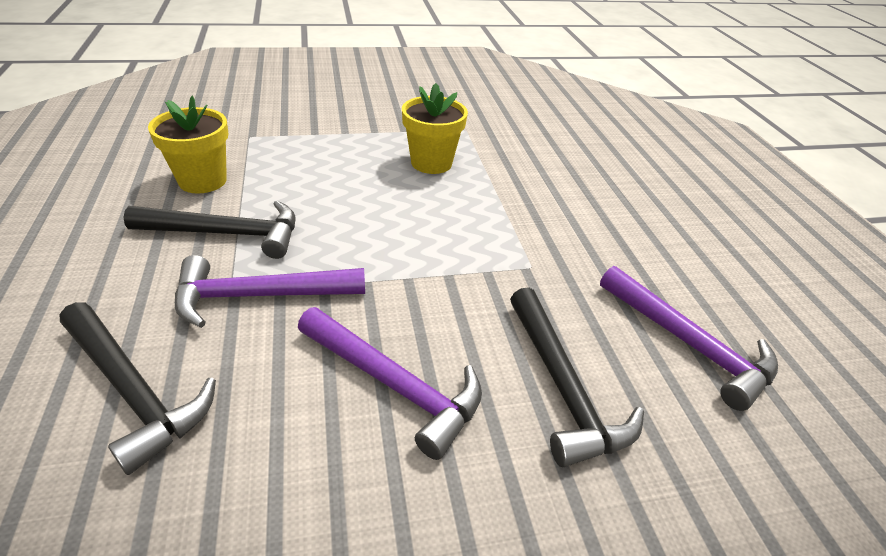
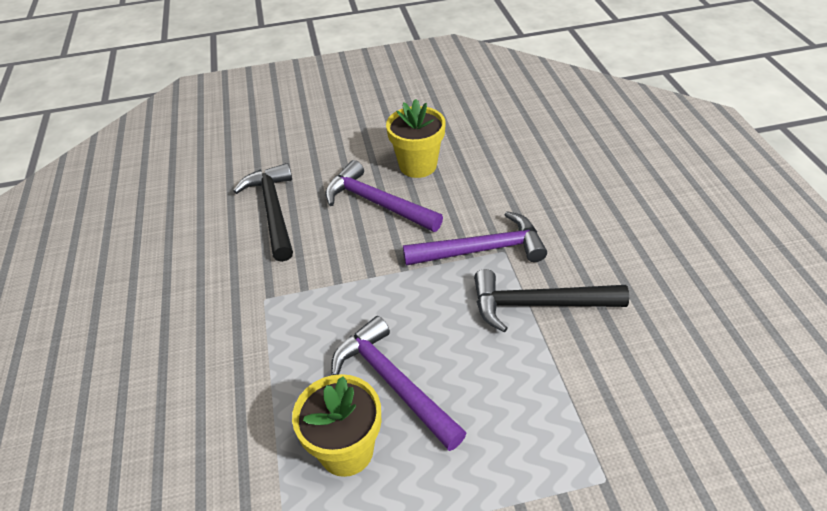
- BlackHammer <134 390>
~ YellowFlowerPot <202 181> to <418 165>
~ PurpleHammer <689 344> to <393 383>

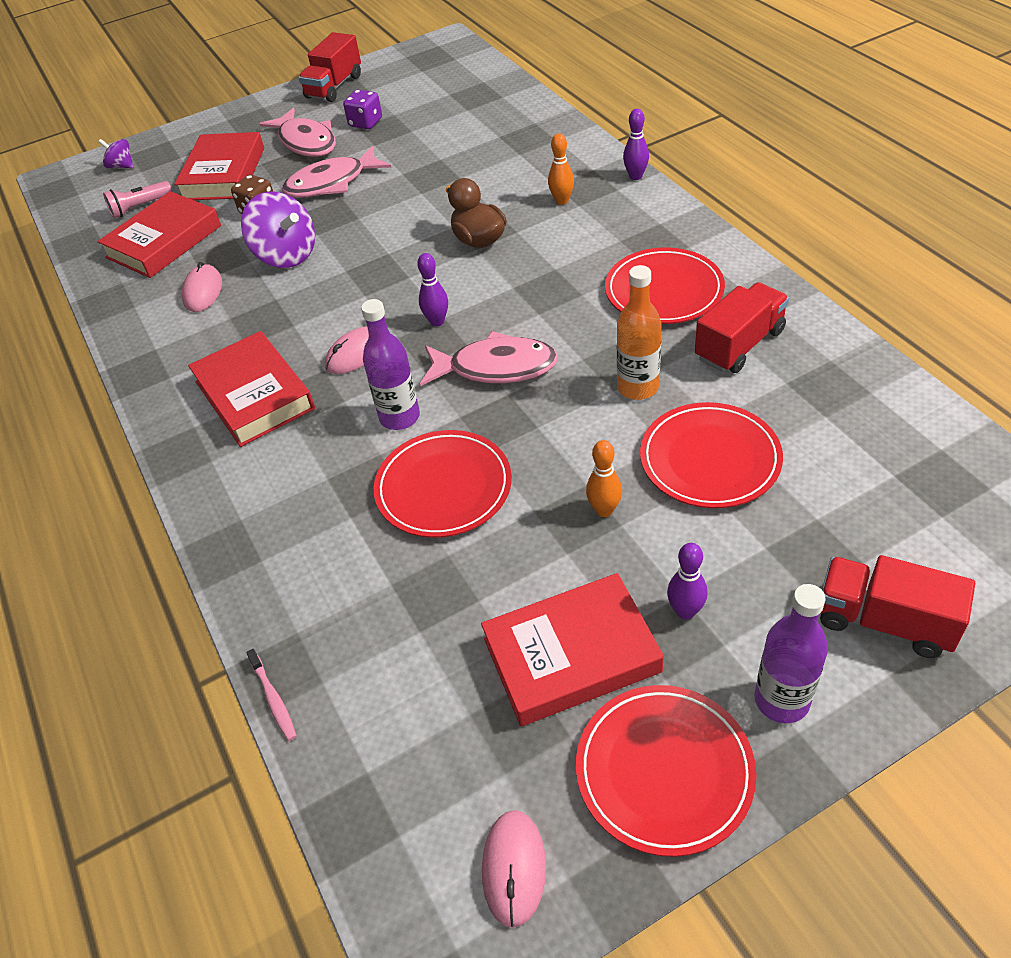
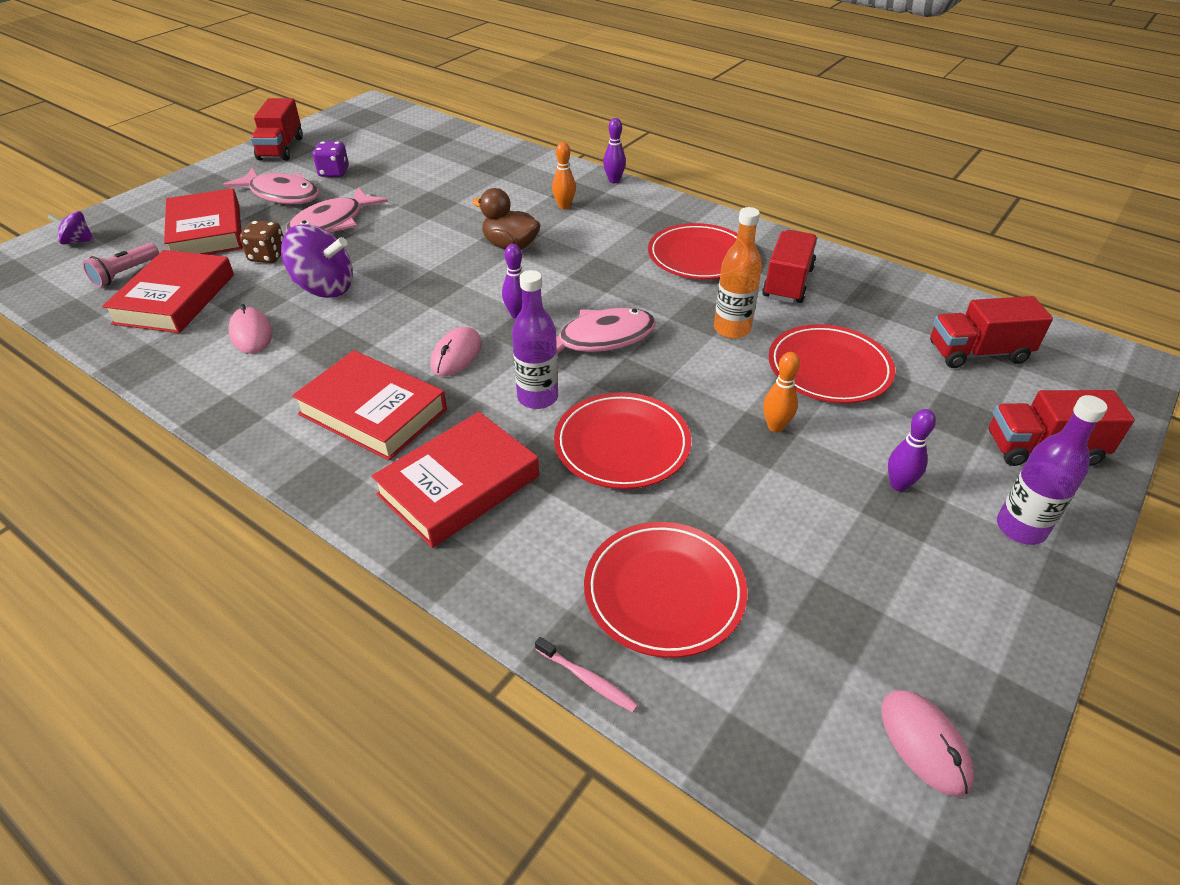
+ RedTruck <978 353>
~ RedBook <571 655> to <459 485>
~ RedPlate <664 771> to <664 592>

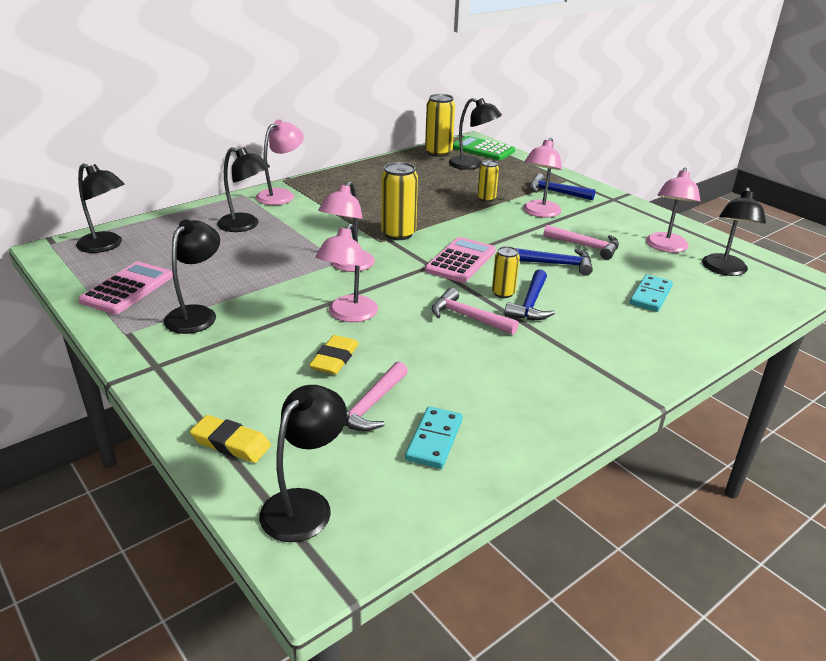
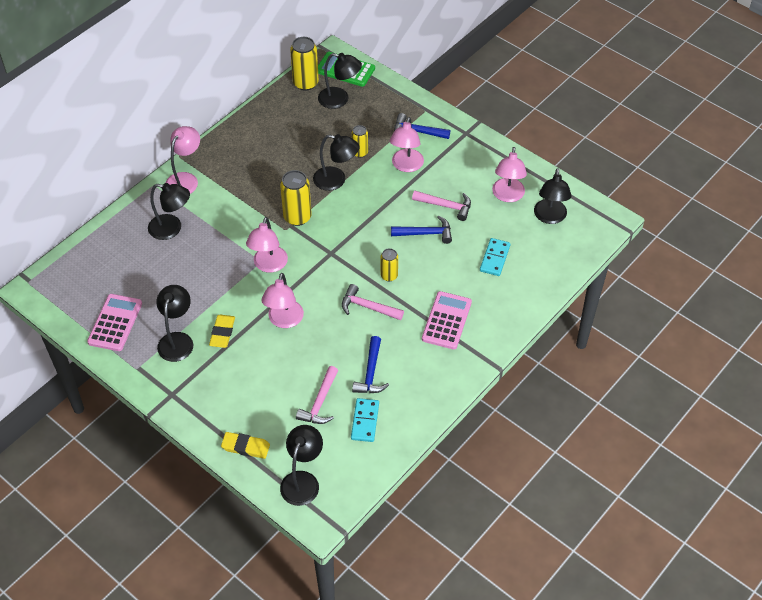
~ BlackLamp <106 246> to <336 180>
~ YellowEraser <334 359> to <222 333>
~ PinkCalculator <461 261> to <446 321>
~ BlueHammer <530 304> to <371 373>

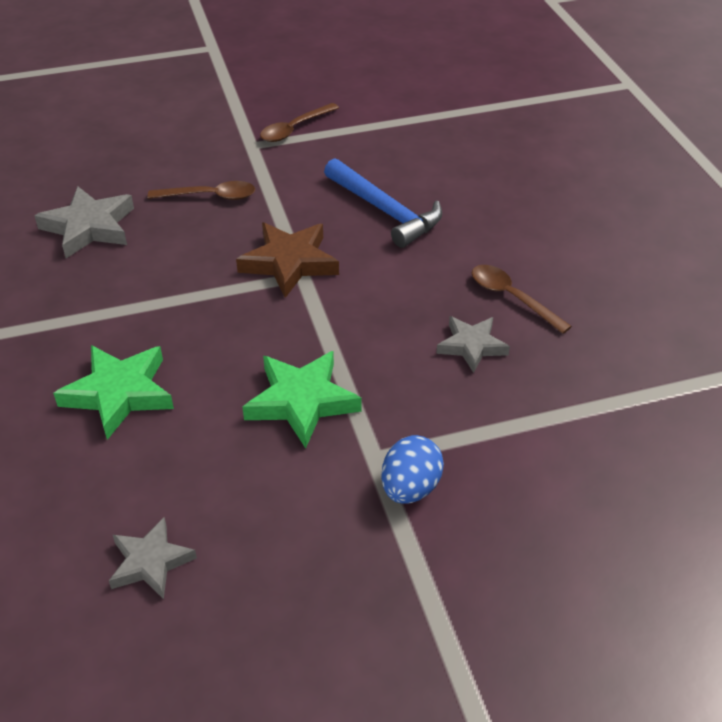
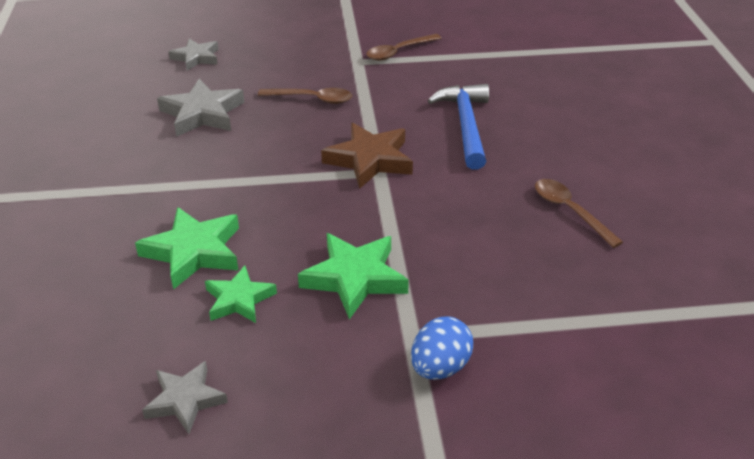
+ GreenStar <239 299>
~ GreyStar <471 346> to <196 58>
~ BlueHammer <385 211> = <465 126> 150 degrees counterclockwise

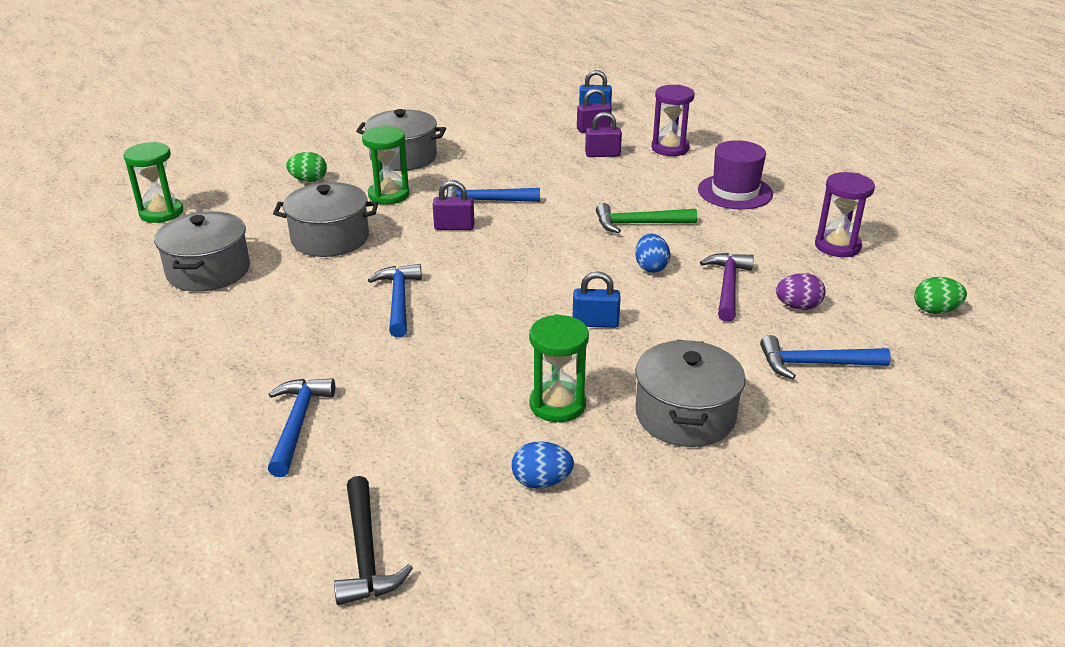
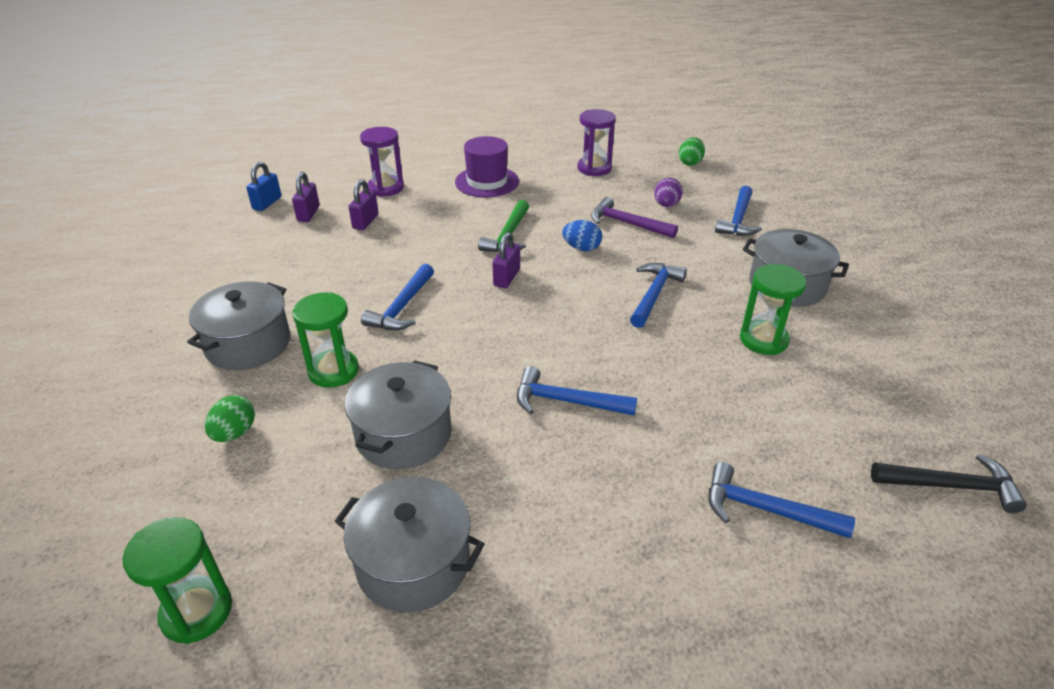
- BlueEgg <541 481>
~ PurplePadlock <454 227> to <507 278>
~ BluePadlock <595 323> to BlueHammer <654 294>

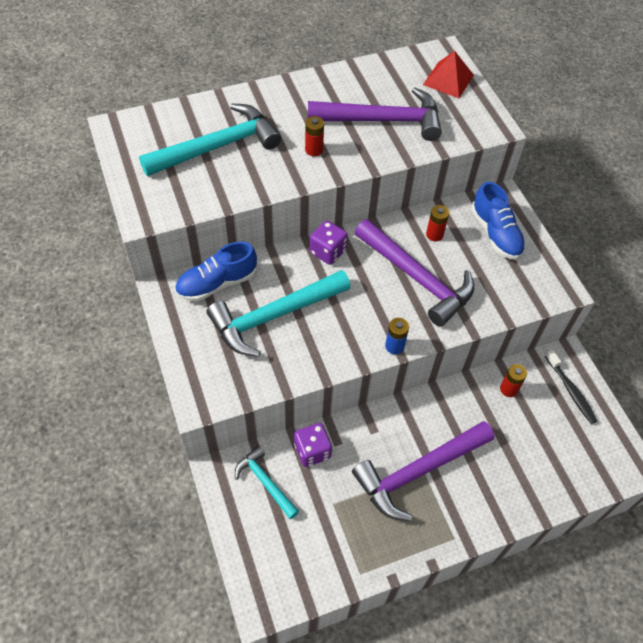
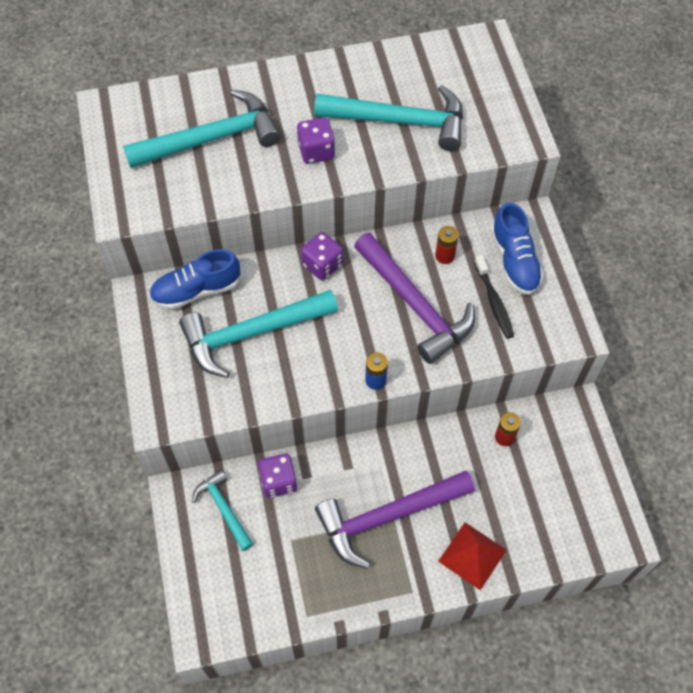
~ RedPyramid <448 79> to <472 555>
~ BlackToothbrush <571 391> to <494 302>
~ RedBattery <314 150> to PurpleDice <316 151>
~ PurpleHammer <382 120> to TurquoiseHammer <399 121>

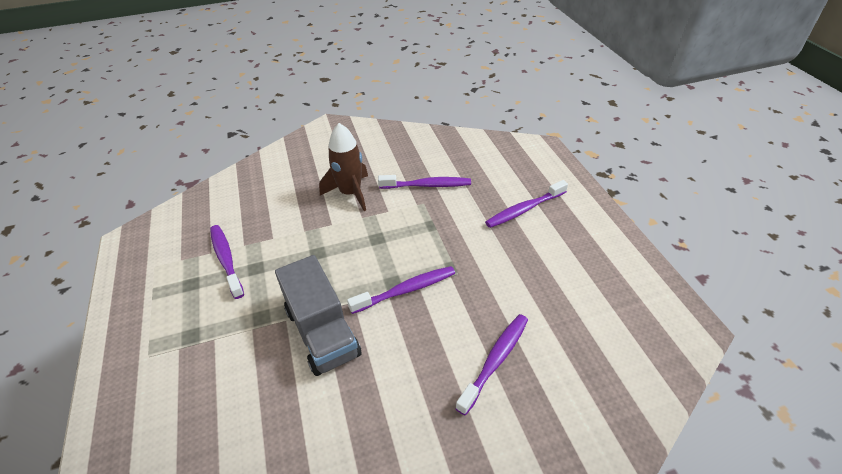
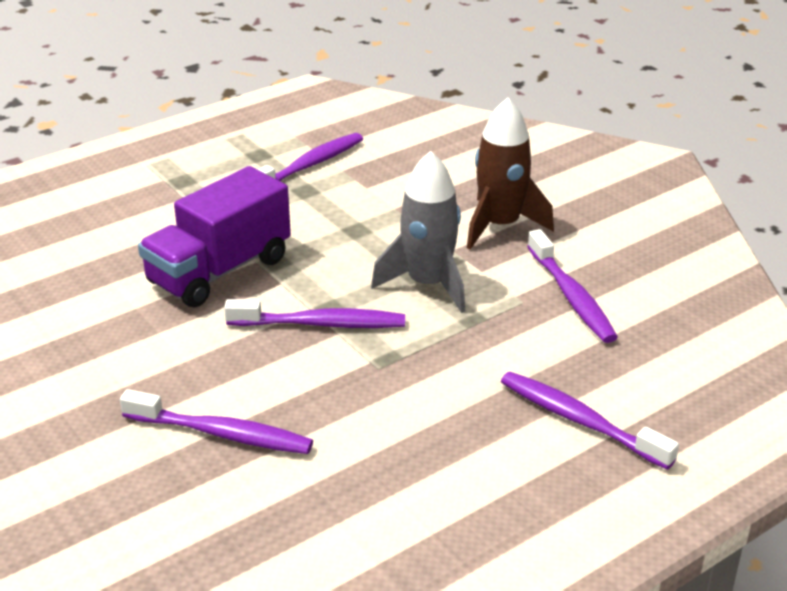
+ GreyRocket <428 284>
~ GreyTruck <322 332> to PurpleTruck <219 271>
~ PurpleToothbrush <406 290> = <321 324> 45 degrees counterclockwise

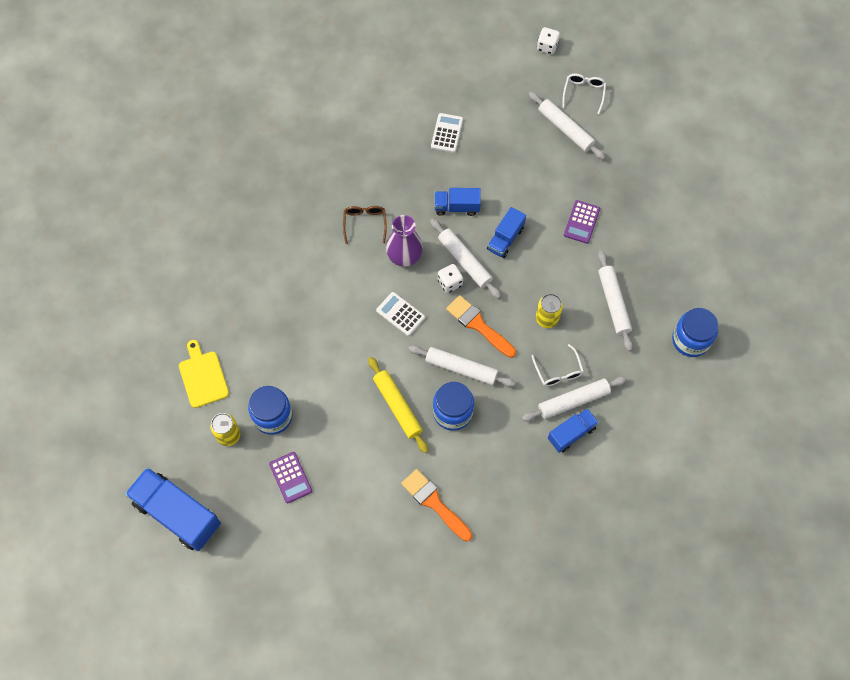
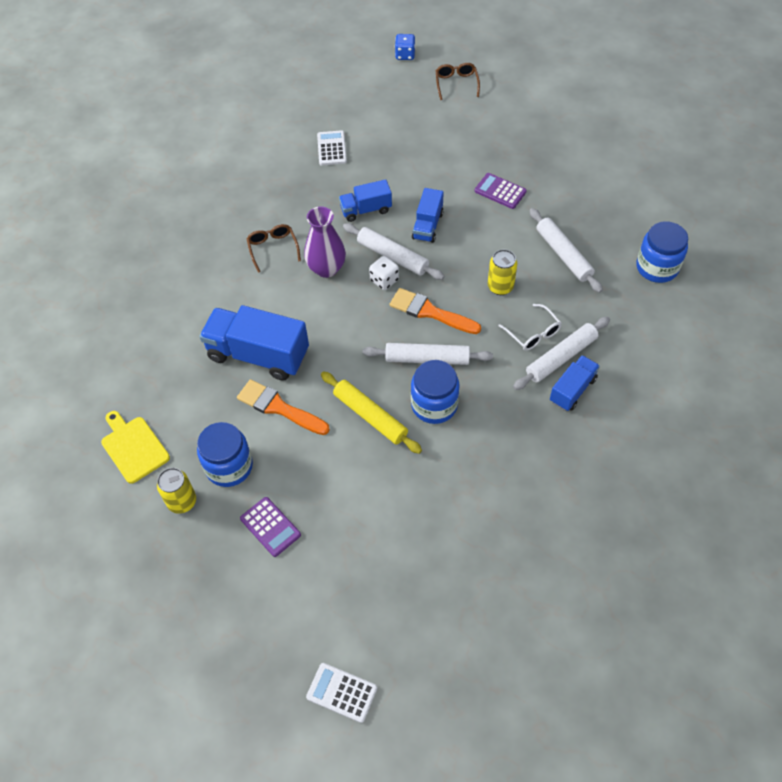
- WhiteRollingPin <565 129>
~ BlueTruck <178 514> to <258 355>
~ WhiteCalculator <400 314> to <342 692>
~ OrangeBrush <434 503> to <279 408>
~ WhiteDice <547 46> to BlueDice <405 55>
~ WhiteGlasses <583 93> to BrownGlasses <456 84>
~ PurpleCalculator <581 222> = <500 191> 120 degrees clockwise

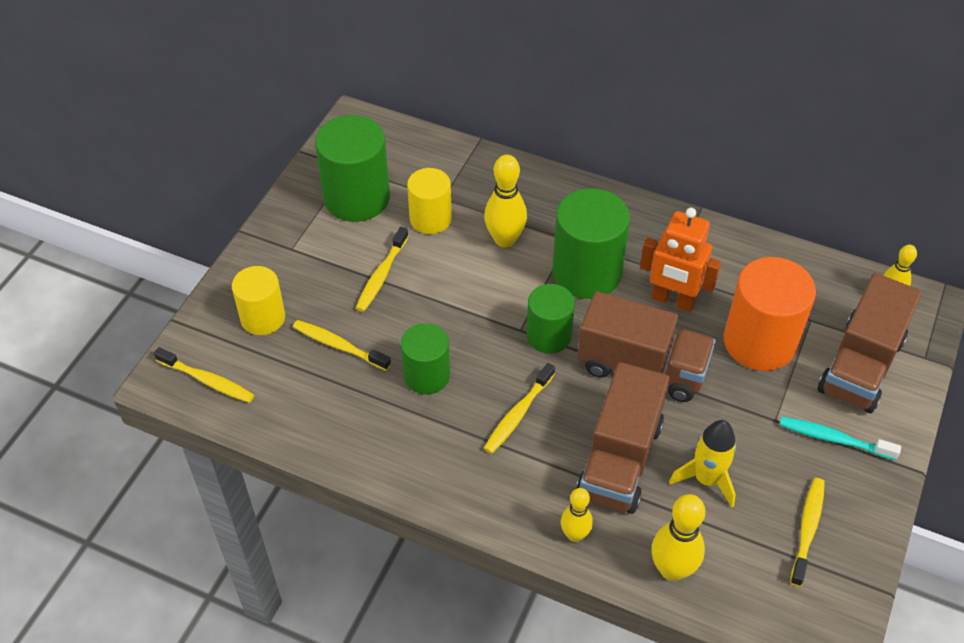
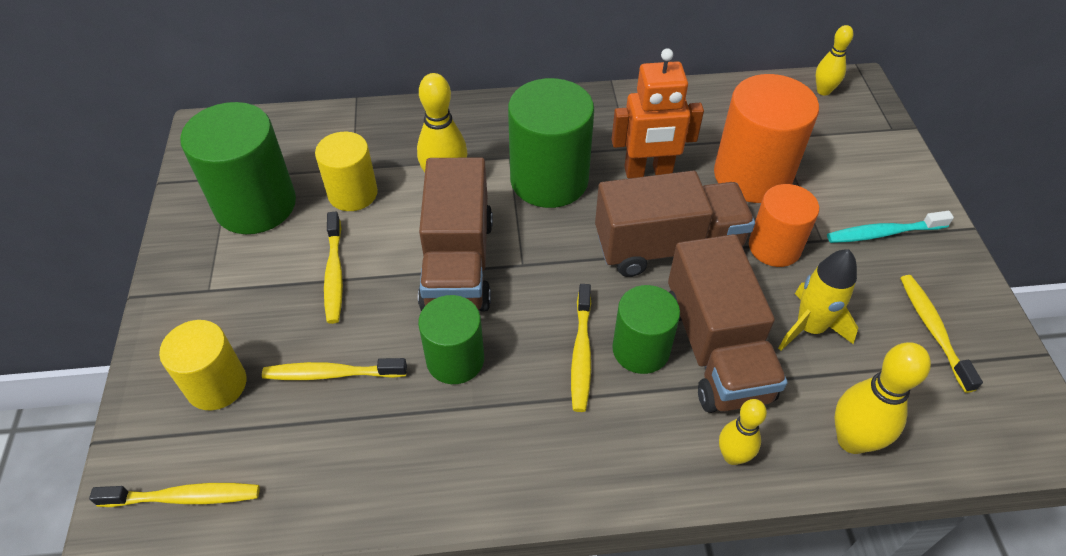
+ OrangeCylinder <774 247>
~ GreenCylinder <548 336> to <641 349>
~ BrownTruck <860 365> to <458 263>

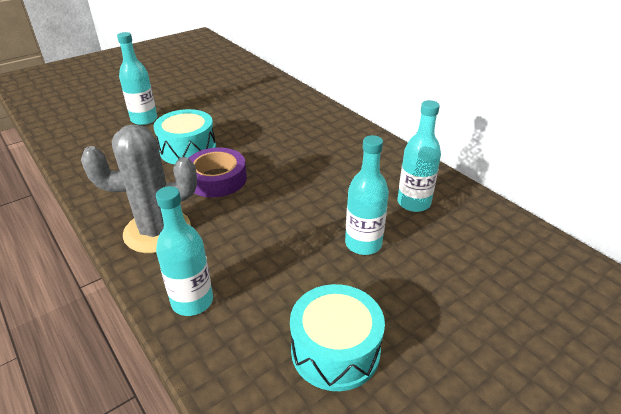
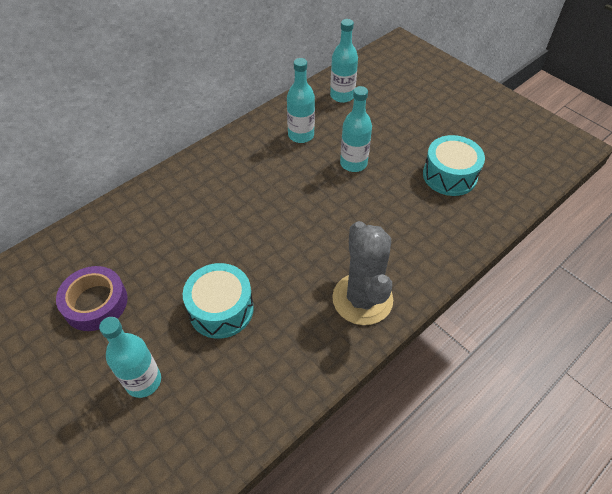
~ TurquoiseBottle <192 301> to <342 96>
~ PurpleTape <217 179> to <95 303>

